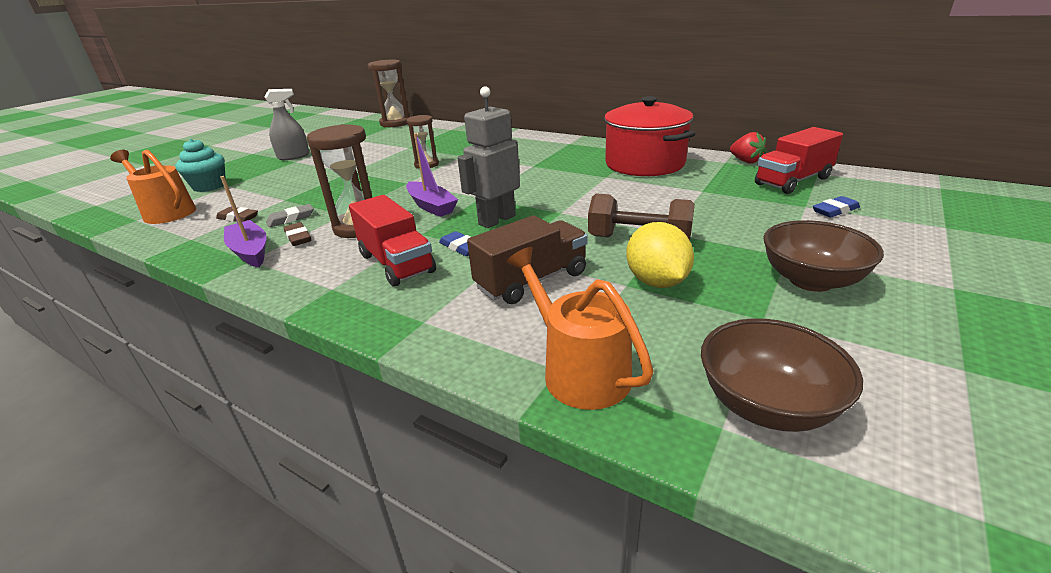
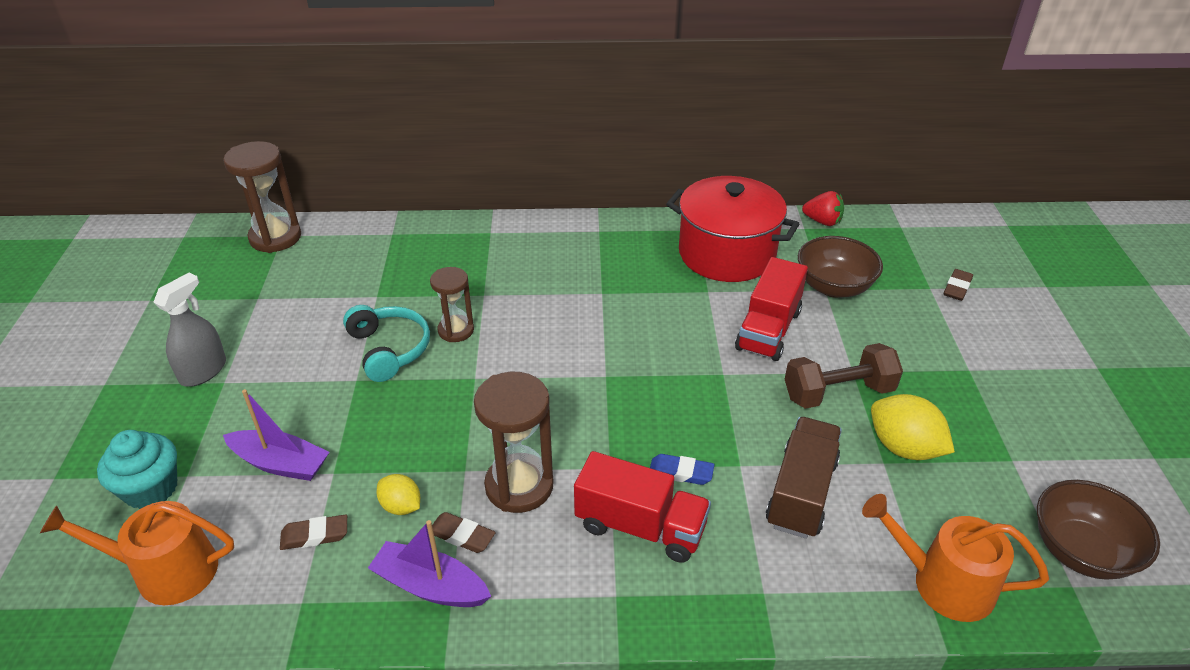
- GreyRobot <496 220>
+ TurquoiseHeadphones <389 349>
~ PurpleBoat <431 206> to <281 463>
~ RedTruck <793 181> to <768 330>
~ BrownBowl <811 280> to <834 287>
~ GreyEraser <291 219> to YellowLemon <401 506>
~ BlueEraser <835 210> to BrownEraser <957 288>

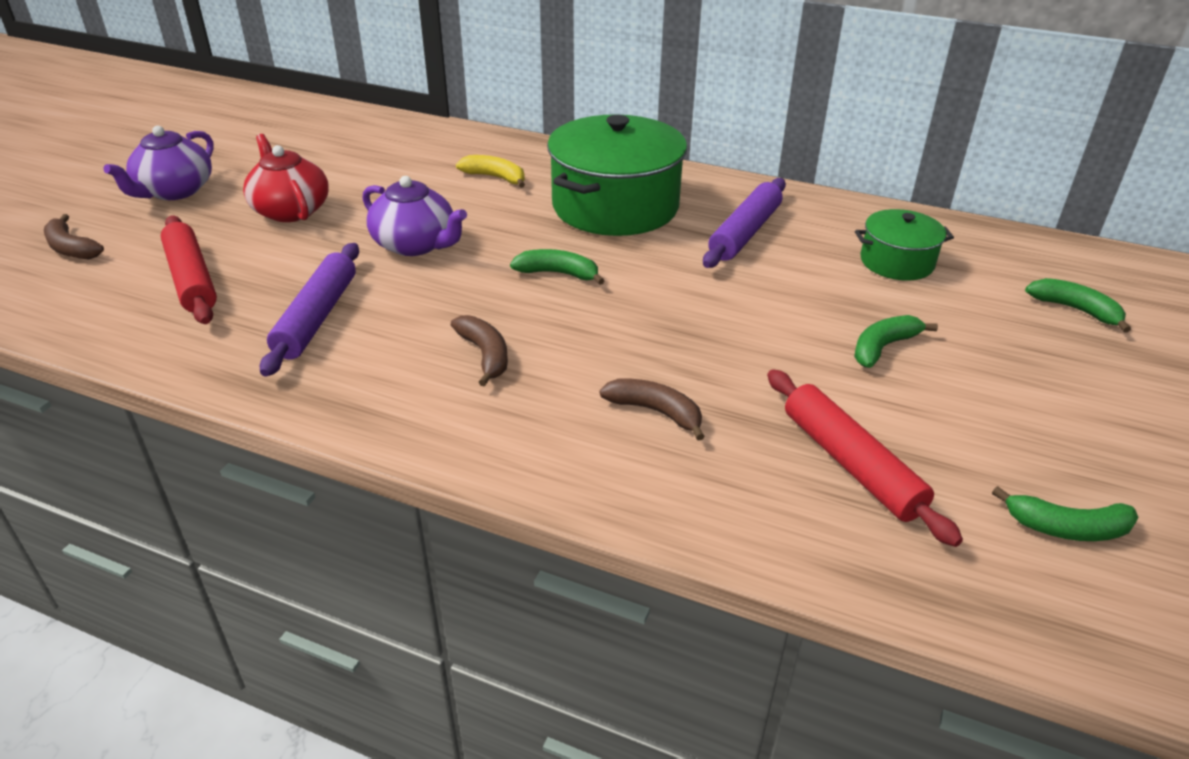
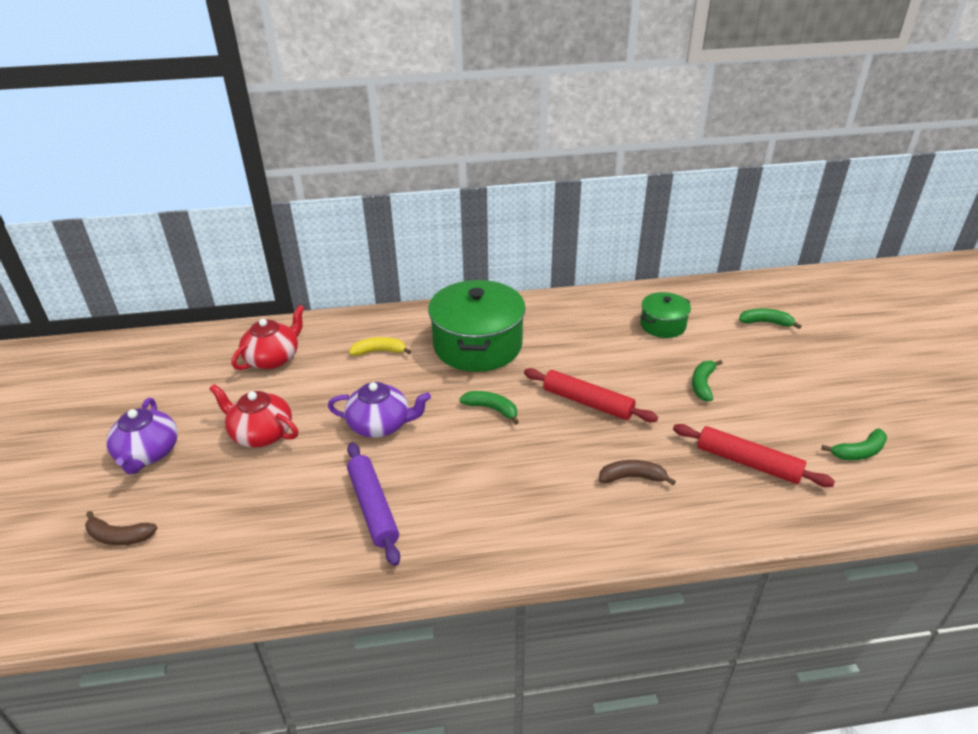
- BrownBanana <485 355>
- PurpleRollingPin <745 233>
+ RedTeapot <273 358>
~ RedRollingPin <192 279> to <587 402>
~ GreenBanana <558 274> = <491 409> 45 degrees clockwise

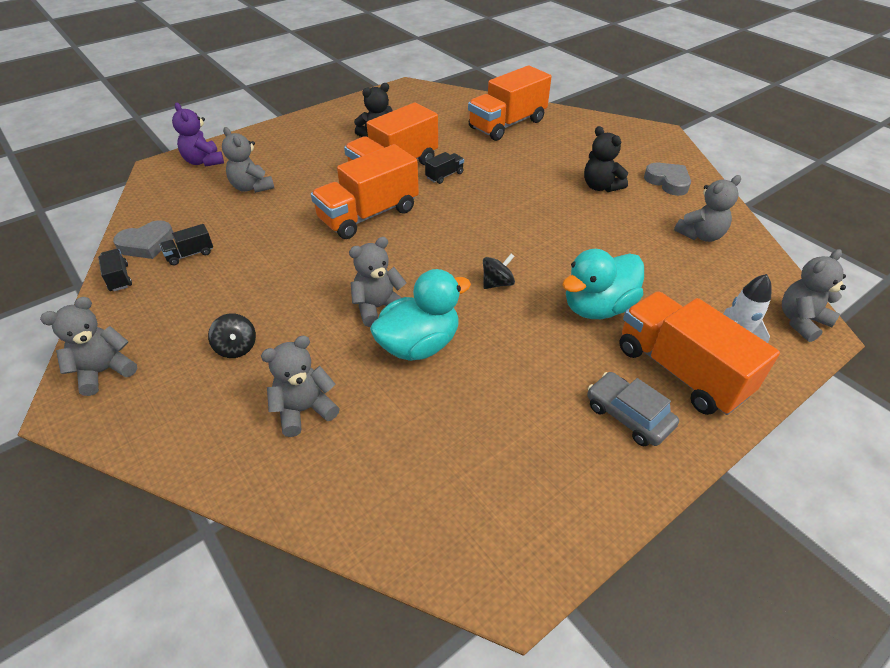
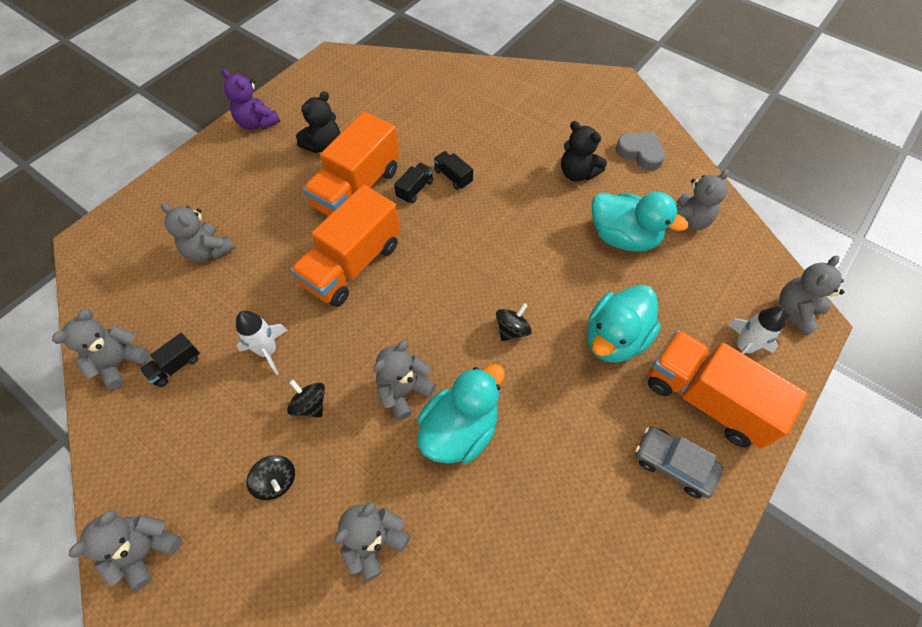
- OrangeTruck <507 124>
+ WhiteRocket <268 351>
+ BlackSpinningTop <310 405>
+ TurquoiseDuck <623 237>
~ BlackTruck <119 278> to <453 177>
~ PurpleTeddyBear <204 161> to <257 123>
~ GreyHeart <147 244> to GreyTeddyBear <120 362>

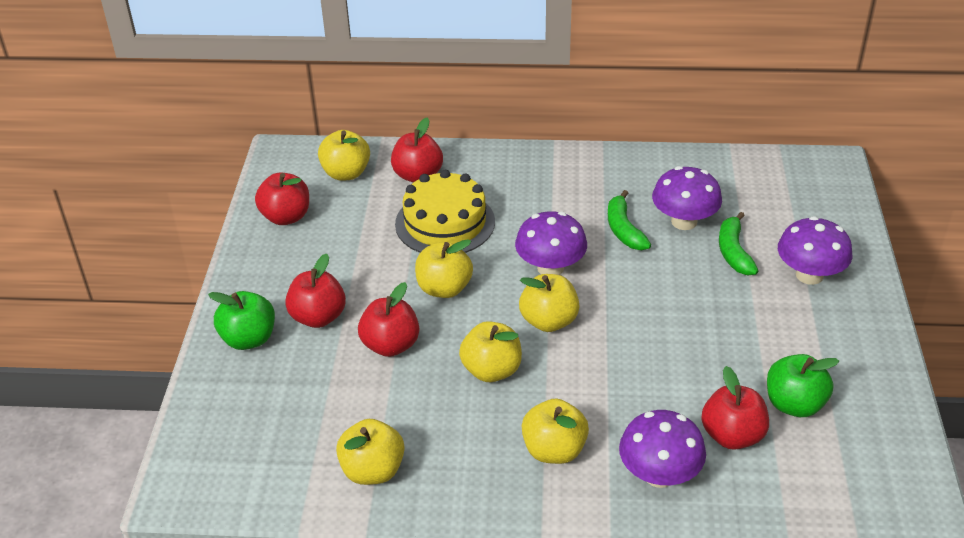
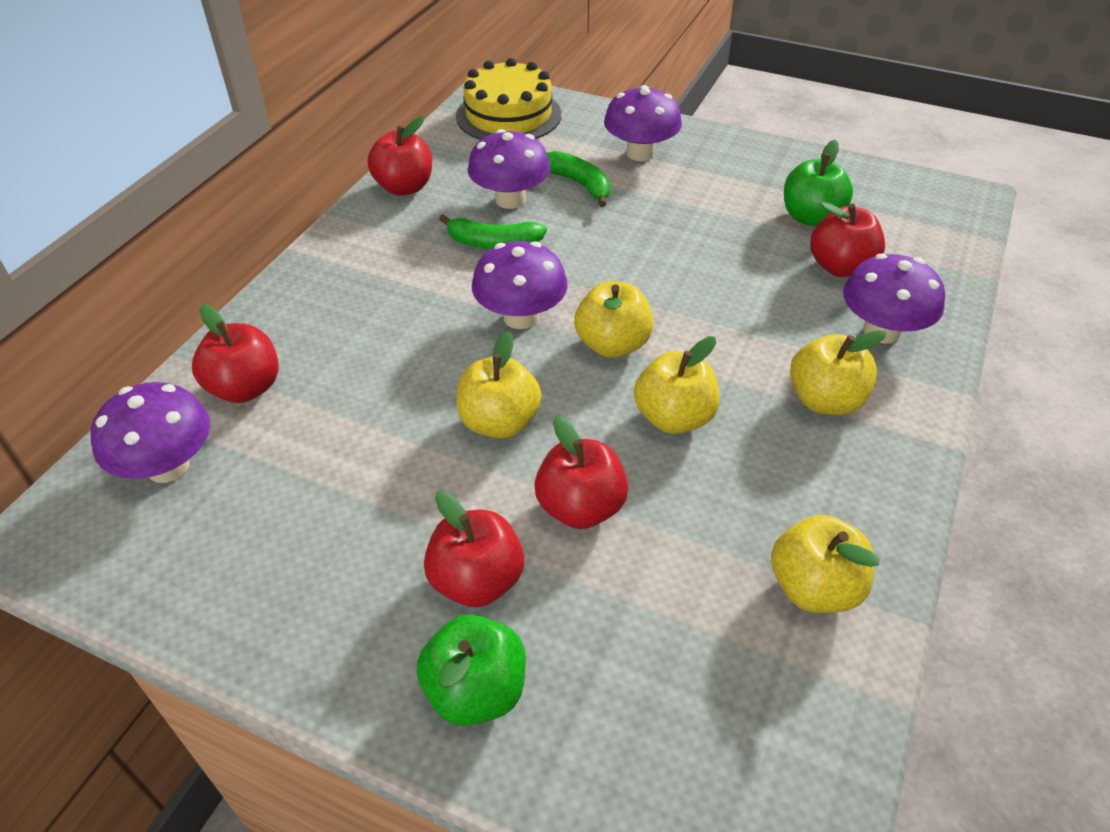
~ RedApple <286 217> to <404 187>
~ YellowCake <445 223> to <508 115>
~ YellowApple <346 173> to PurpleMushroom <168 466>
~ GreenBanana <734 252> = <579 184> 150 degrees counterclockwise

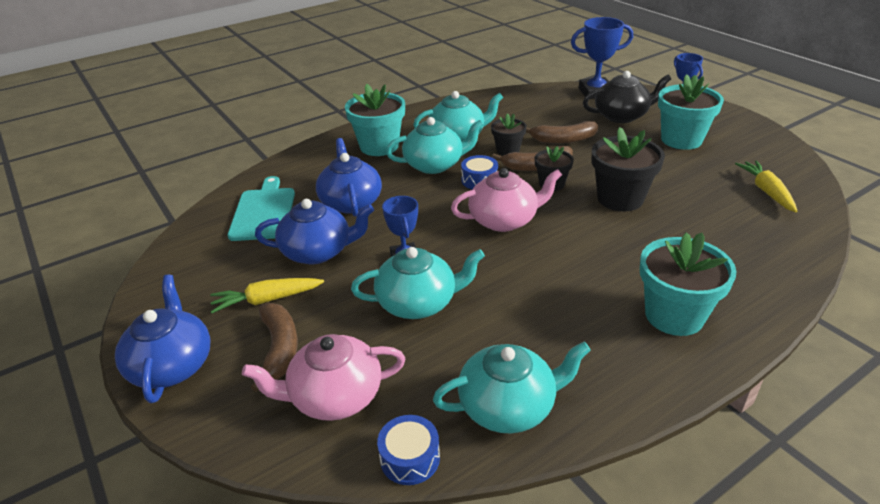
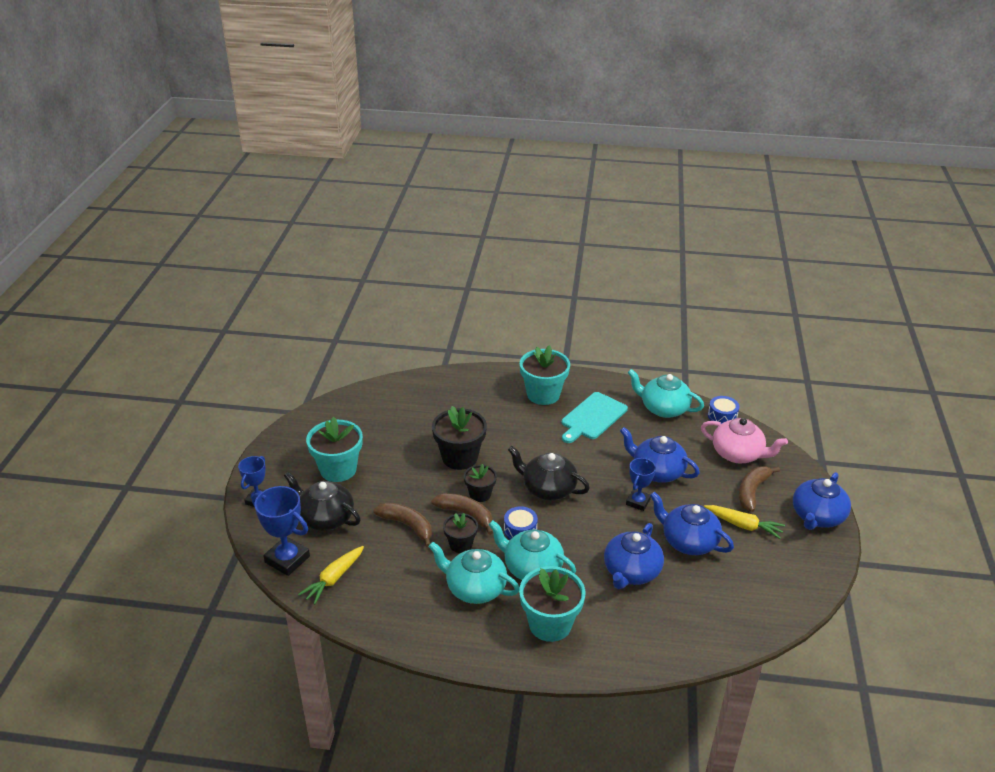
~ TurquoiseCuttingBoard <263 212> to <592 417>
~ YellowCarrot <766 191> to <334 579>
~ TurquoiseTeapot <418 303> to BlueTeapot <657 471>
~ PinkTeapot <504 220> to BlackTeapot <548 489>

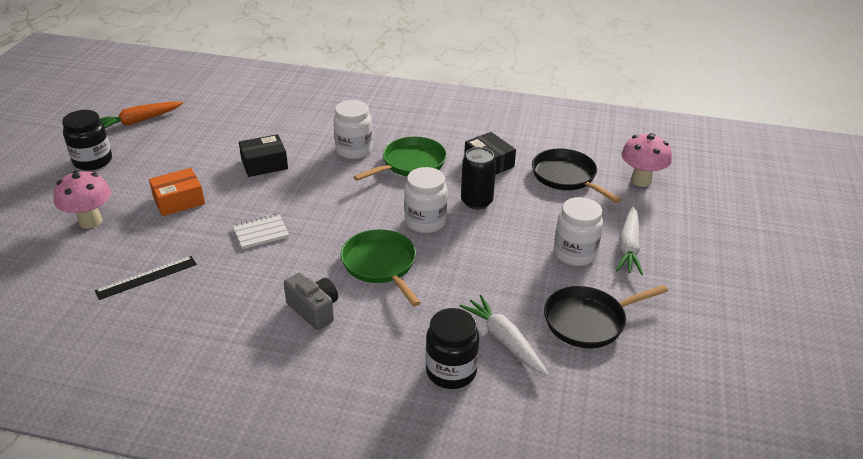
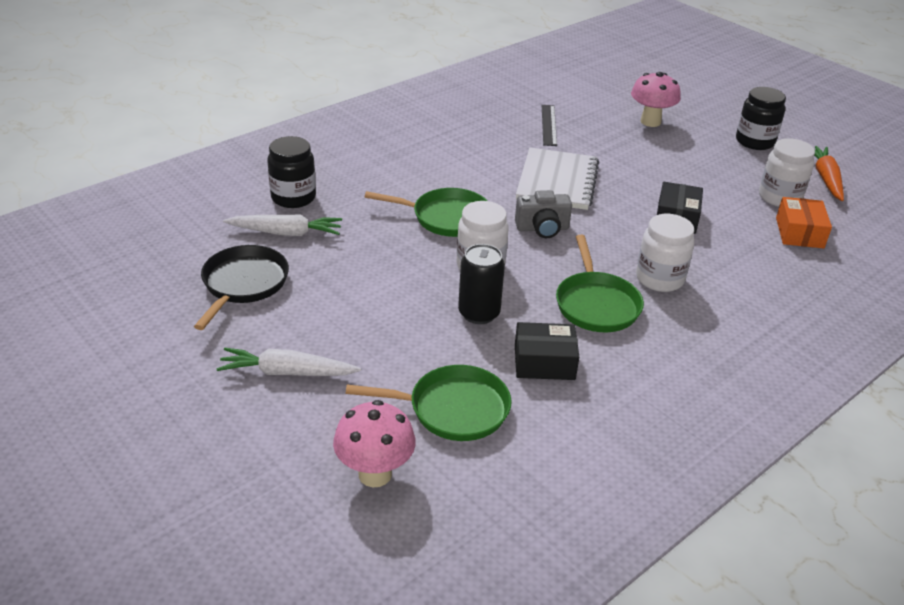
~ OrangeBox <179 200> to <799 233>
~ GreyCamera <314 310> to <542 228>
~ WhiteJar <574 253> to <779 197>
~ BlackPan <566 177> to GreenPan <453 409>
~ WhiteCarrot <628 247> = <287 372> 45 degrees counterclockwise
~ WhiteNotebook <261 233> = <557 181> x1.93

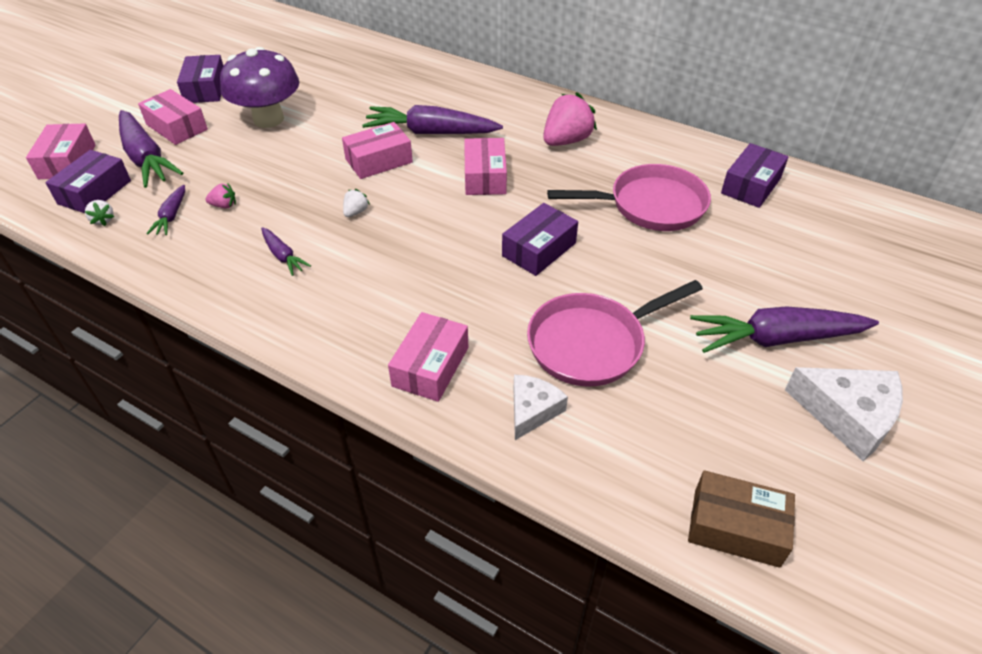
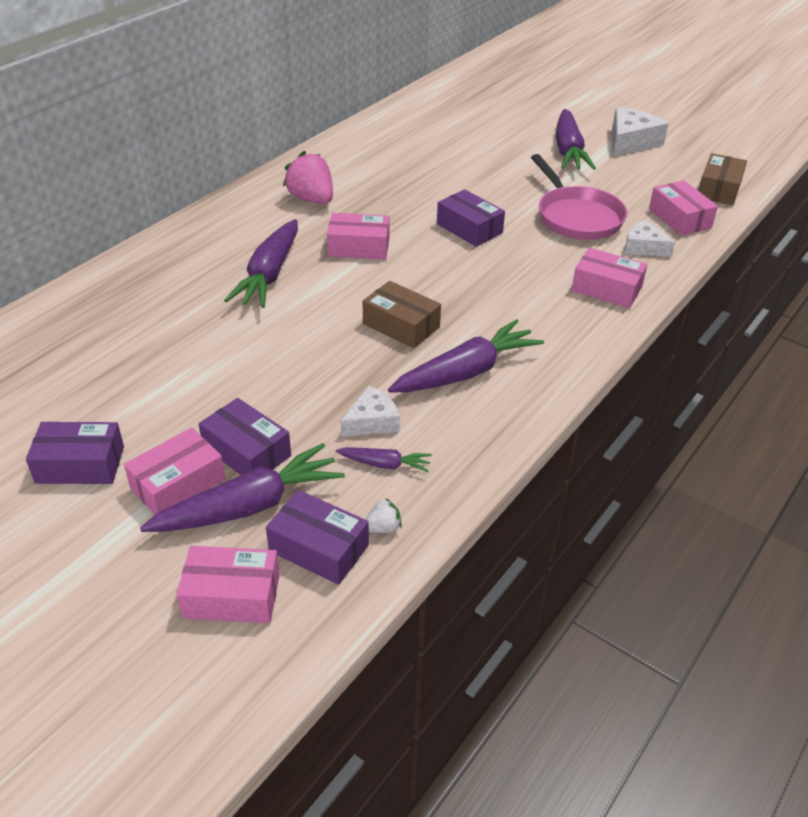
- PurpleMushroom <268 119>
- PinkPan <650 205>
~ PinkBox <379 161> to <679 218>
~ PurpleBox <751 185> to <247 451>
~ PinkStrawberry <224 205> to WhiteCheese <372 421>
~ WhiteStrawberry <356 212> to BrownBox <401 325>
~ PurpleCarrot <283 256> = <466 372> x2.01

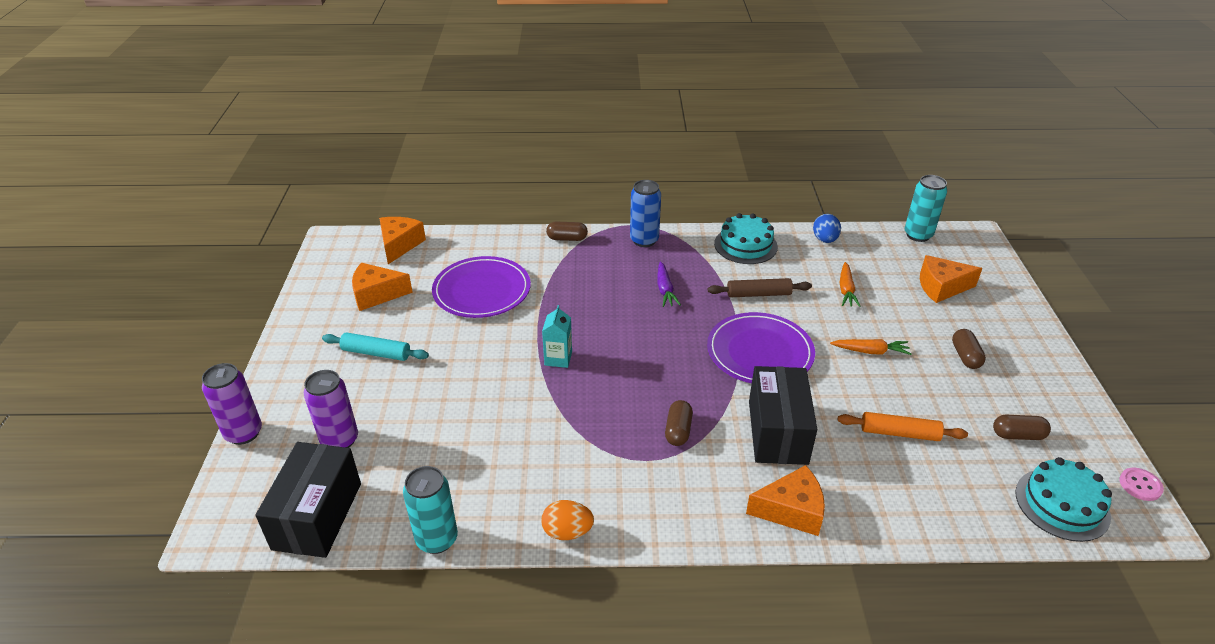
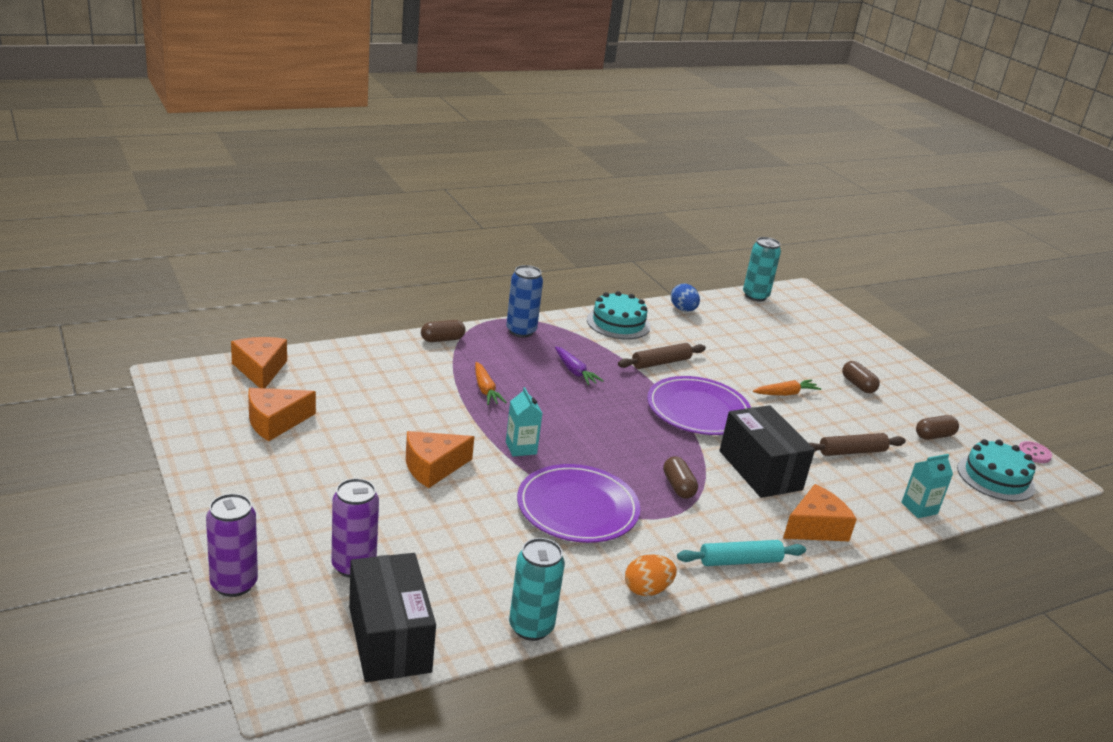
+ TurquoiseCarton <919 508>
~ TurquoiseRollingPin <376 353> to <740 561>
~ PurplePlate <482 291> to <577 508>
~ OrangeCarrot <846 290> to <485 390>
~ OrangeCheese <941 287> to <432 467>
~ OrangeRollingPin <899 433> to BrownRollingPin <852 452>

